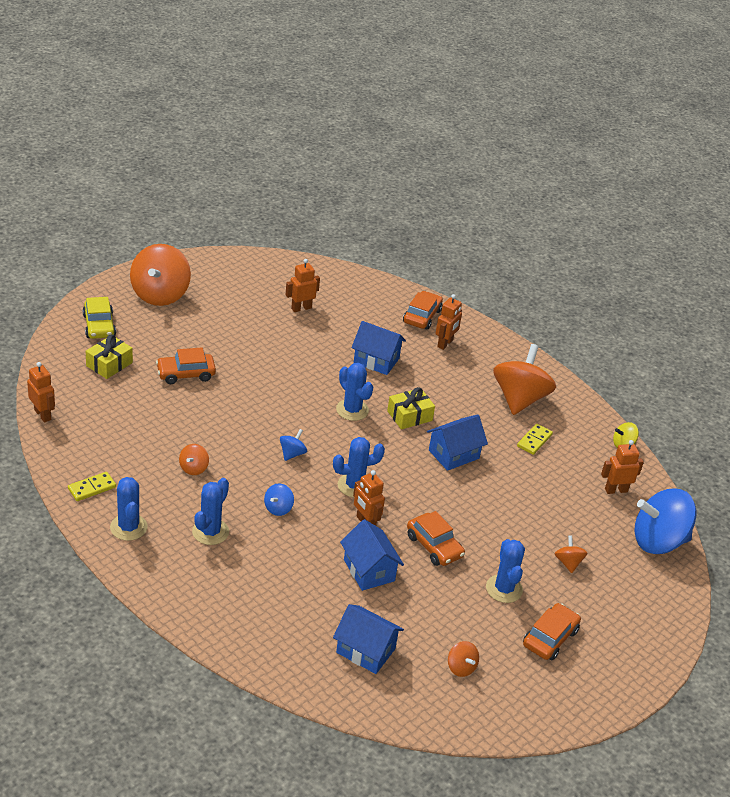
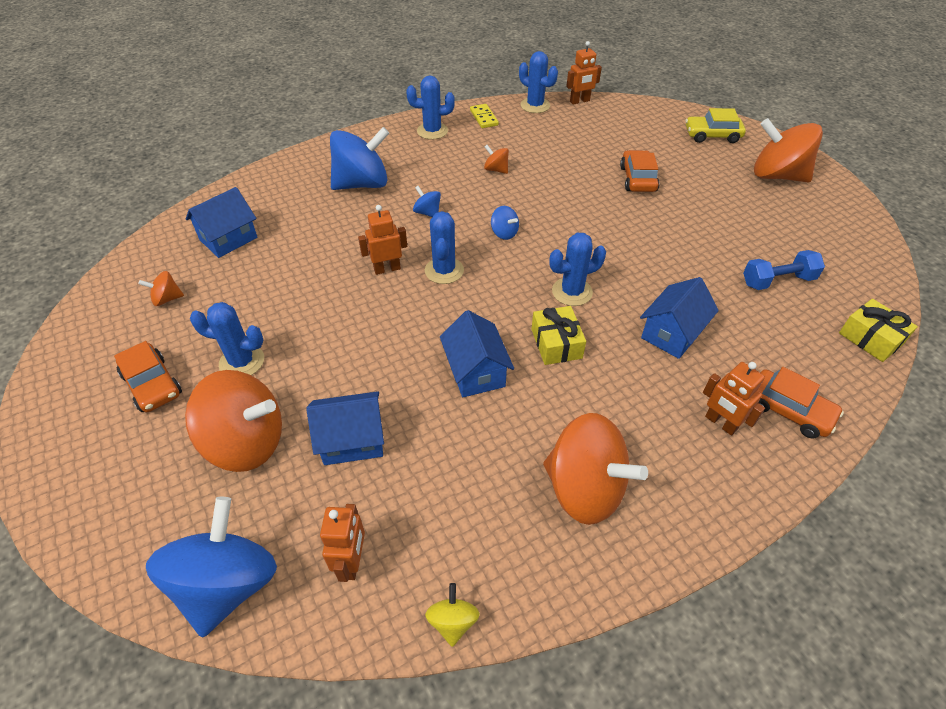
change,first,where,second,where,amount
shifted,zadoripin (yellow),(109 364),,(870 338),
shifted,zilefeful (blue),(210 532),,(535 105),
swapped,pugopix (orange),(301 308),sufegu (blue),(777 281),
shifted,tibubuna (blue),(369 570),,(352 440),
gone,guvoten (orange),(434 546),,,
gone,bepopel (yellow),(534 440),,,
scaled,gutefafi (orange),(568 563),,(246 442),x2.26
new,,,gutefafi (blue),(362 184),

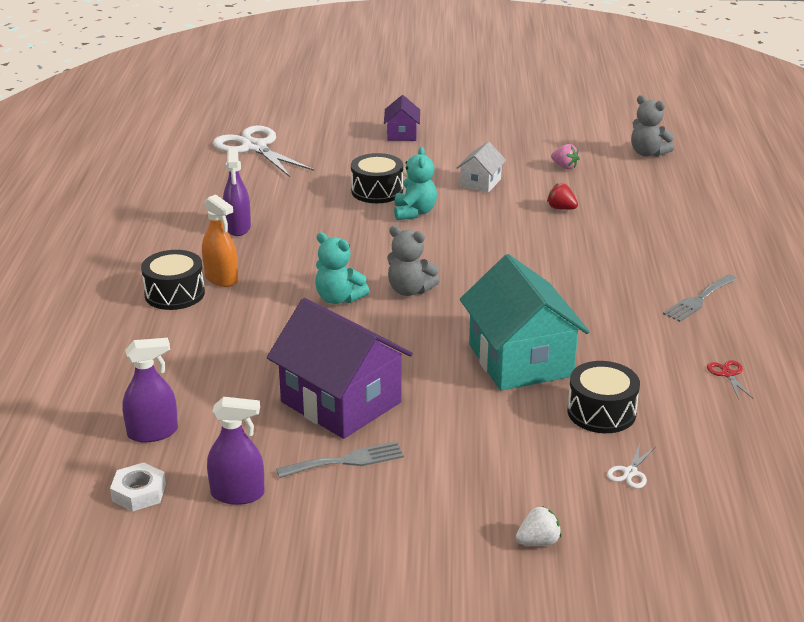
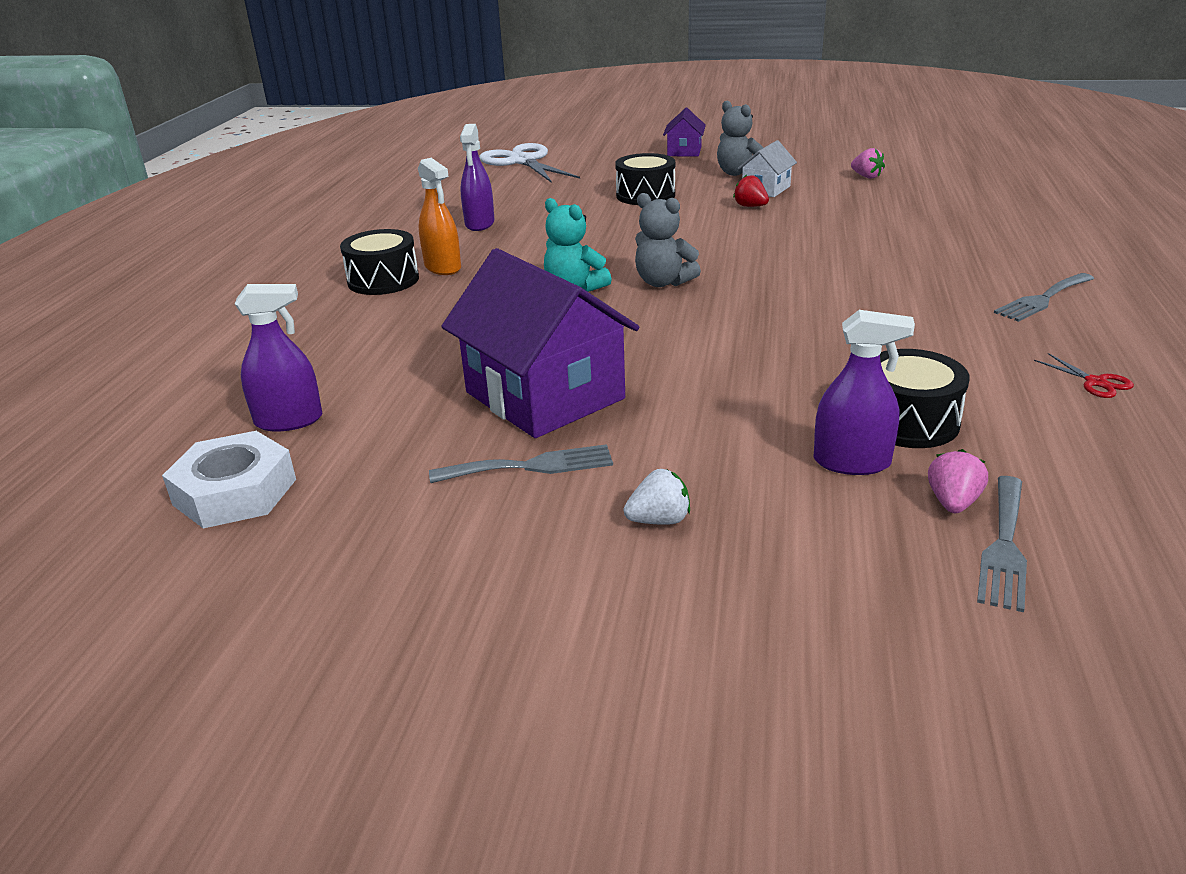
change,first,where,second,where,amount
scaled,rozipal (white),(139 493),,(235 492),x1.53
shifted,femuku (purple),(238 494),,(852 462),
gone,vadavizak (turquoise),(414 212),,,
gone,tibubuna (turquoise),(520 360),,,
shifted,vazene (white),(538 541),,(659 520),
shifted,vazene (red),(561 208),,(750 206),
swapped,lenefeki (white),(630 472),vazene (pink),(953 502),
shifted,vadavizak (grey),(648 153),,(738 173),
rotated,lenefeki (red),(728 374),,(1095 382),150 degrees clockwise
new,,,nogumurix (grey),(1004 546),

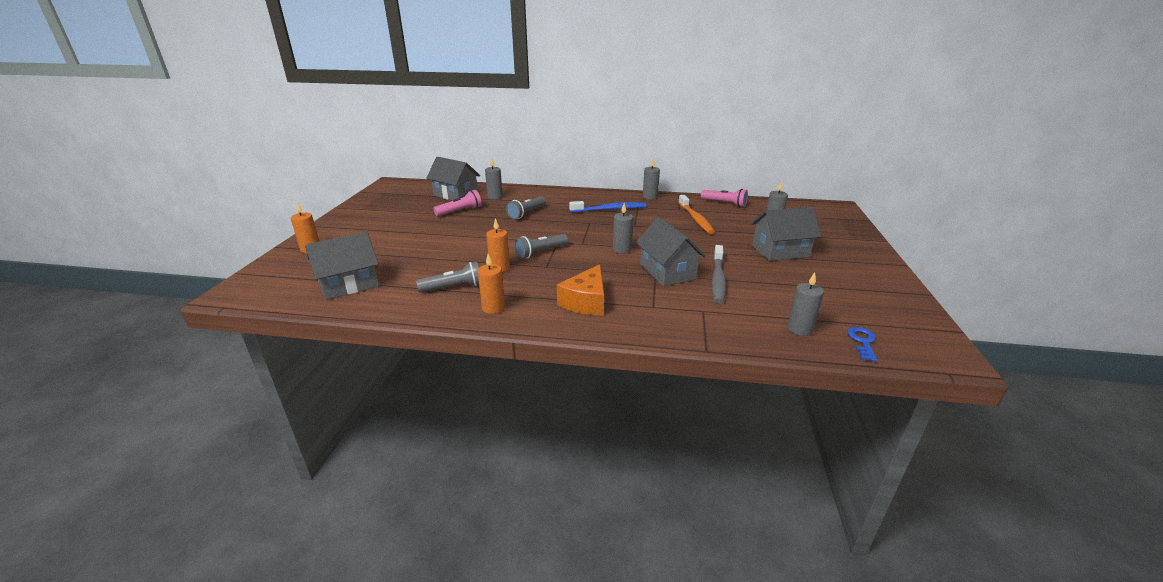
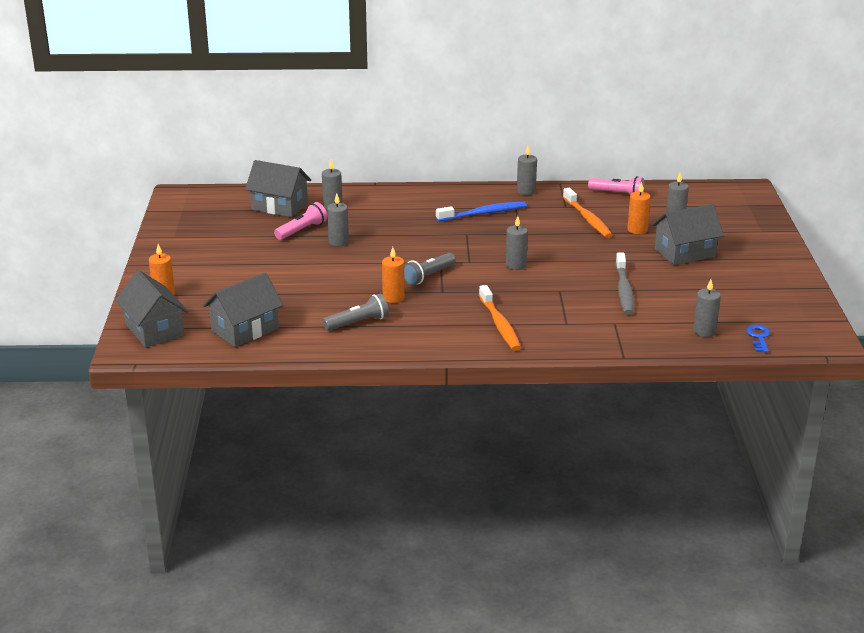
change,first,where,second,where,amount
shifted,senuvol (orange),(493 308),,(637 230),
gone,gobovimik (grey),(526 213),,,
swapped,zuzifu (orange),(586 301),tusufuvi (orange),(500 324),
shifted,tibubuna (grey),(667 272),,(154 330),
new,,,senuvol (grey),(338 242),

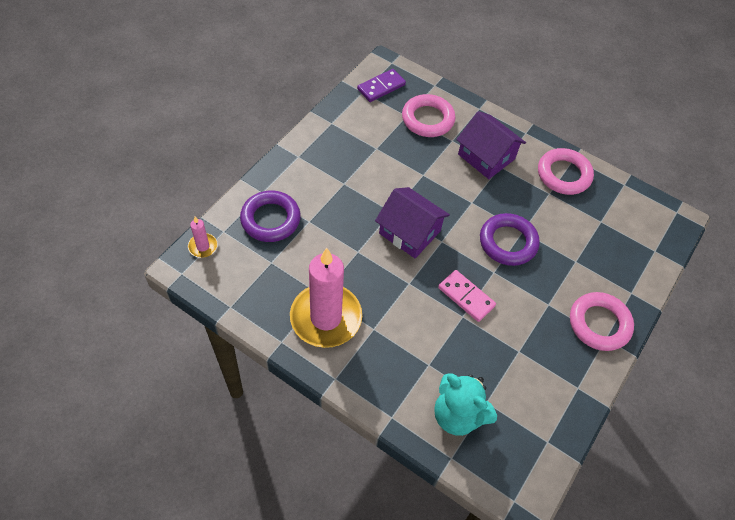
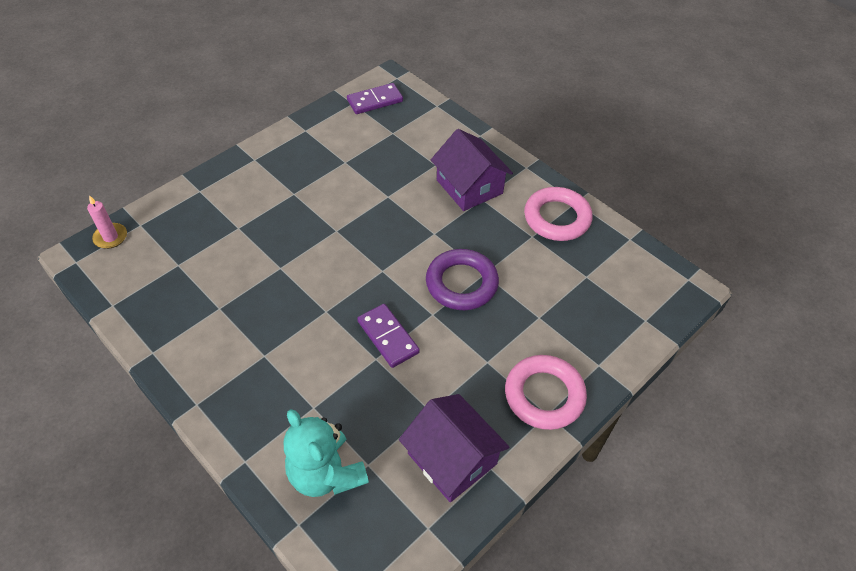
change,first,where,second,where,amount
gone,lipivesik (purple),(270 219),,,
gone,senuvol (pink),(326 317),,,
shifted,tibubuna (purple),(409 232),,(452 459),
gone,lipivesik (pink),(427 119),,,
repainted,bepopel (pink),(466 297),bepopel (purple),(388 337),

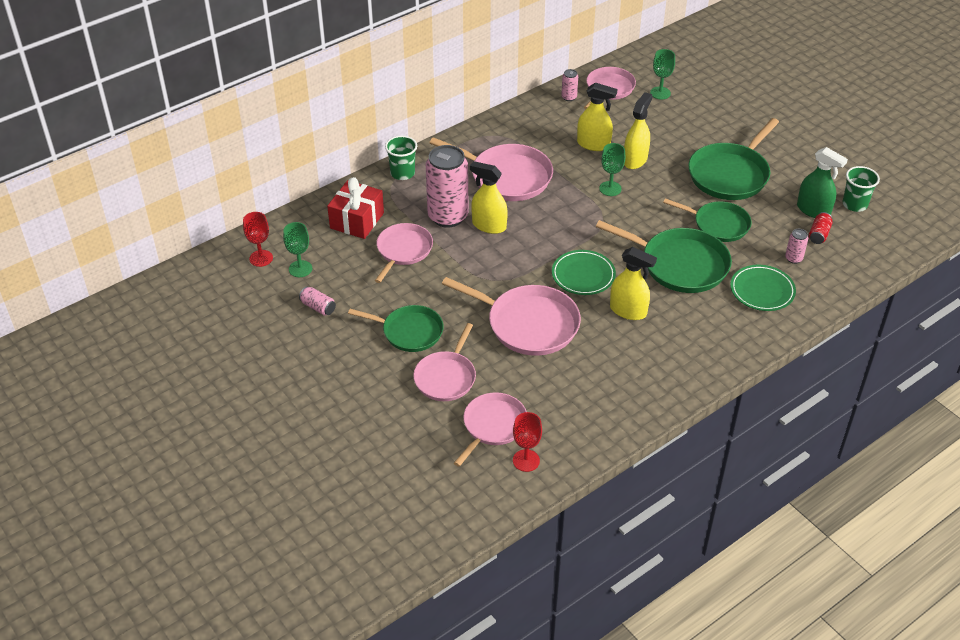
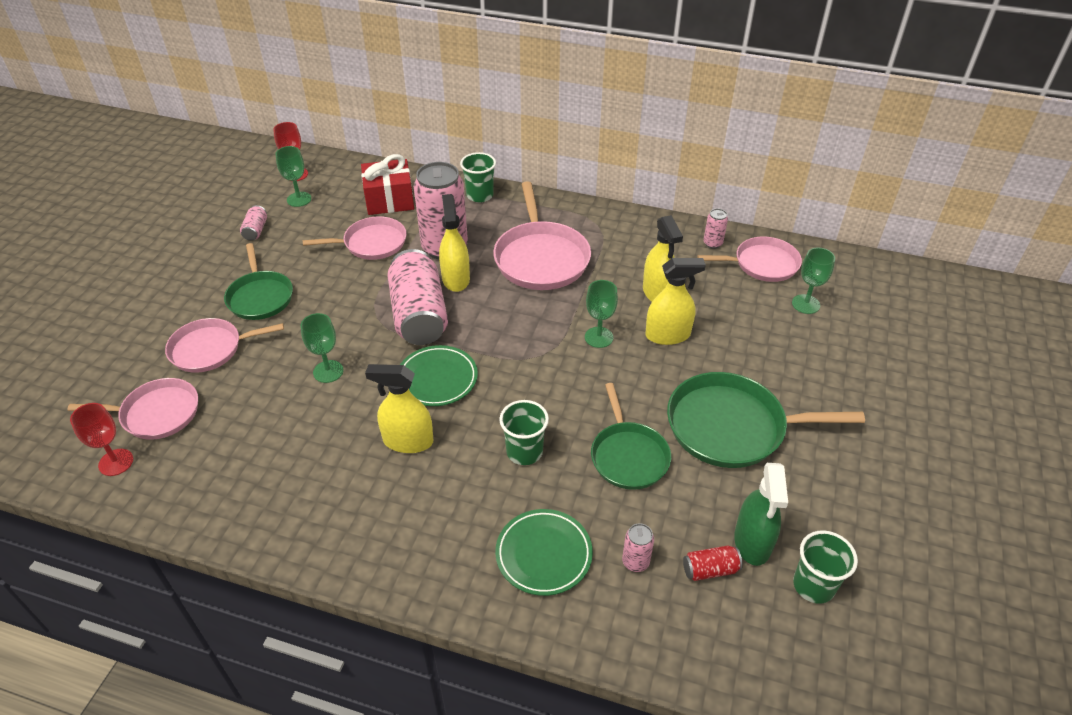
change,first,where,second,where,amount
swapped,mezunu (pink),(528 324),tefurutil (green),(328 371),
swapped,mezunu (green),(680 264),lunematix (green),(524 452),
rotated,femuku (yellow),(628 311),,(408 441),105 degrees clockwise
new,,,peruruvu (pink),(419 315),

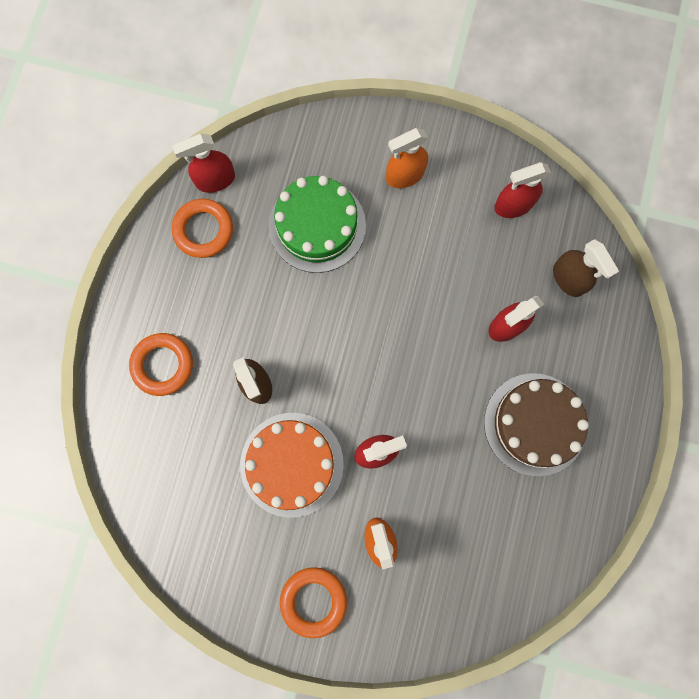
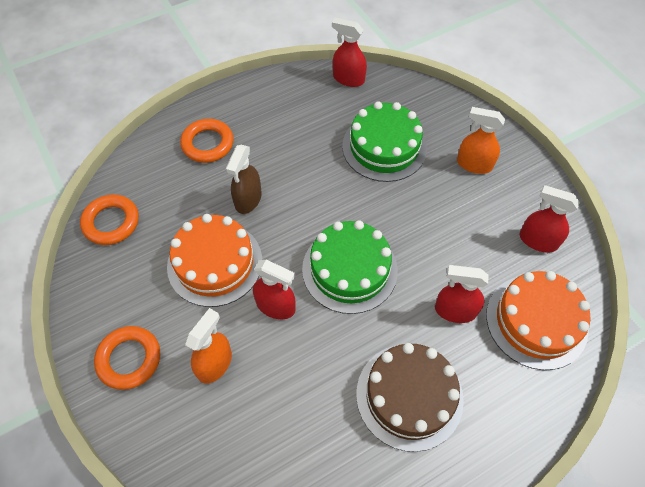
change,first,where,second,where,amount
shifted,lipivesik (orange),(203 230),,(111 222),
swapped,femuku (brown),(568 279),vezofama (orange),(536 321),
new,,,vezofama (green),(349 269),

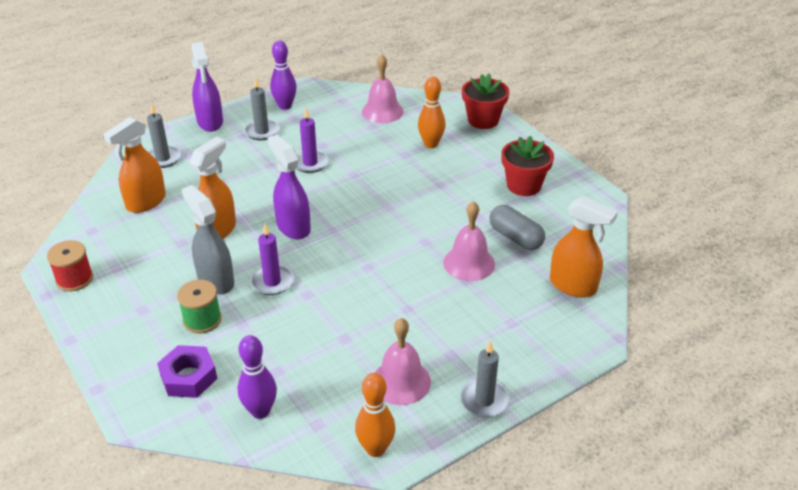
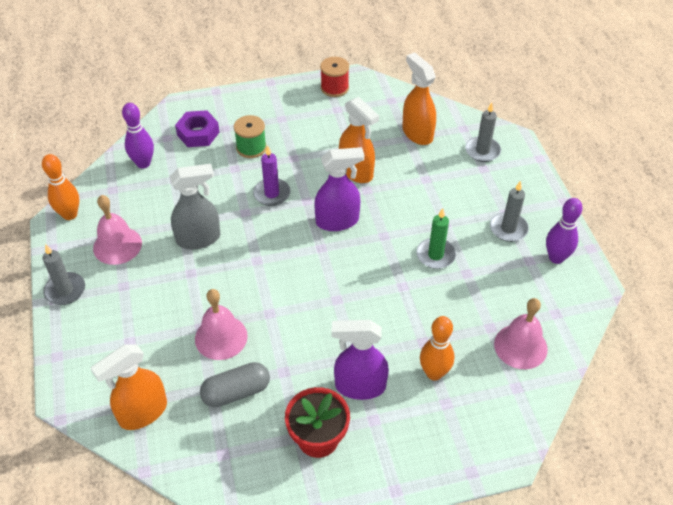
change,first,where,second,where,amount
shifted,femuku (grey),(215 281),,(199 238),
shifted,femuku (purple),(210 122),,(359 386),
repainted,senuvol (purple),(310 163),senuvol (green),(435 255),
gone,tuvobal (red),(483 120),,,

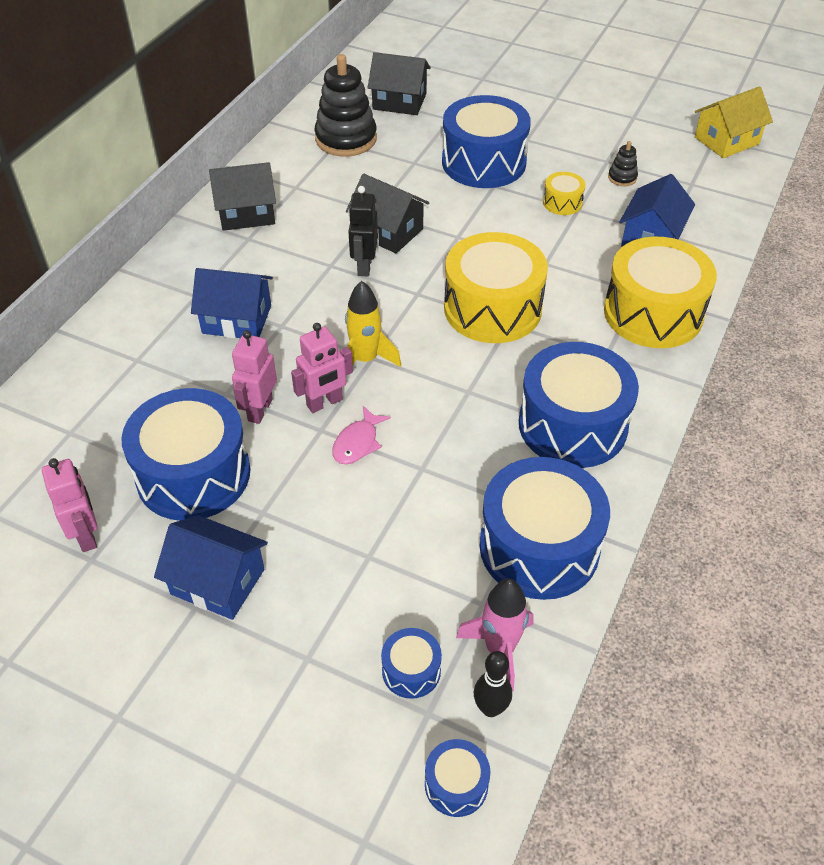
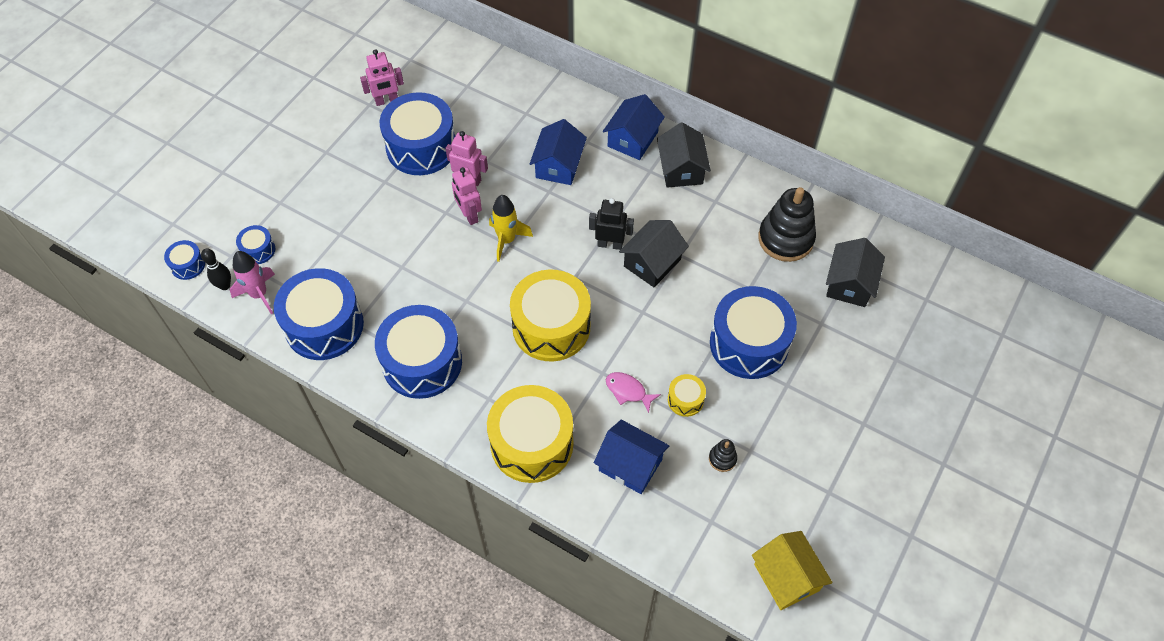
change,first,where,second,where,amount
shifted,tibubuna (blue),(218 581),,(633 139),
shifted,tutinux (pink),(357 443),,(628 391),

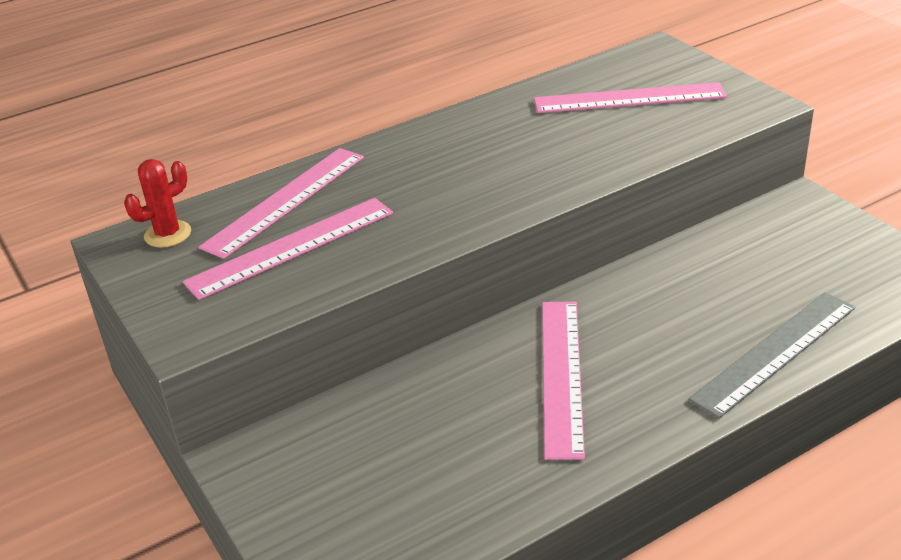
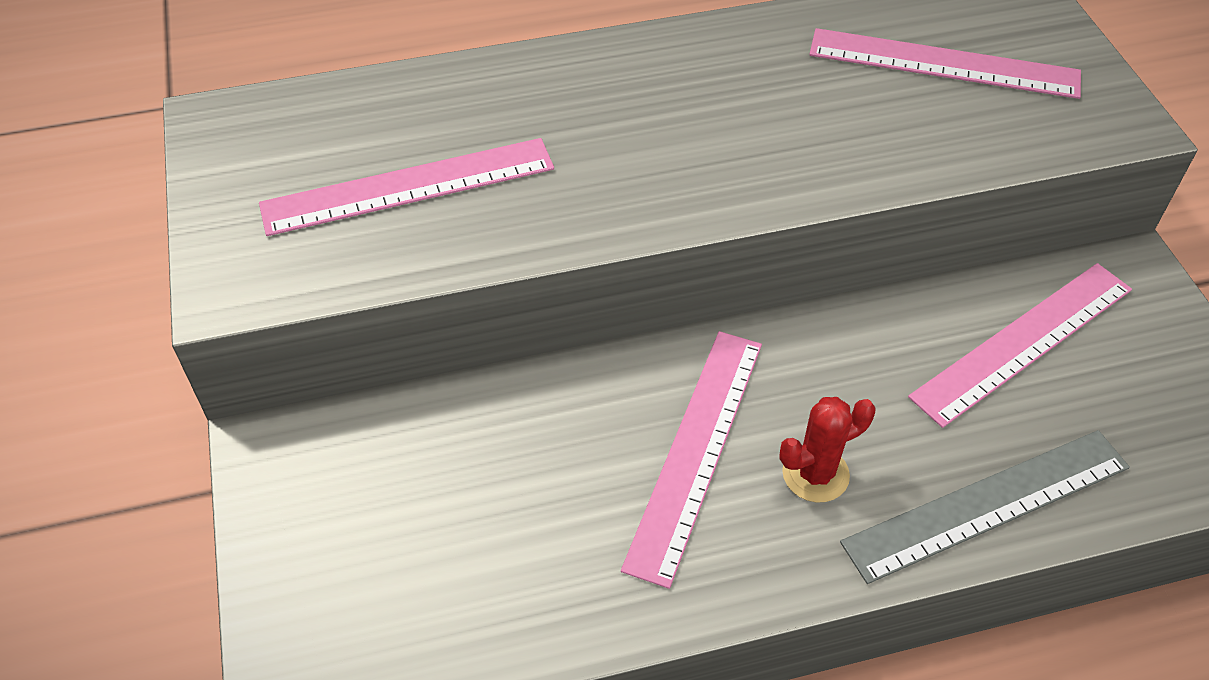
change,first,where,second,where,amount
shifted,zilefeful (red),(167 234),,(815 474),
shifted,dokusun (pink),(285 200),,(1023 342),

